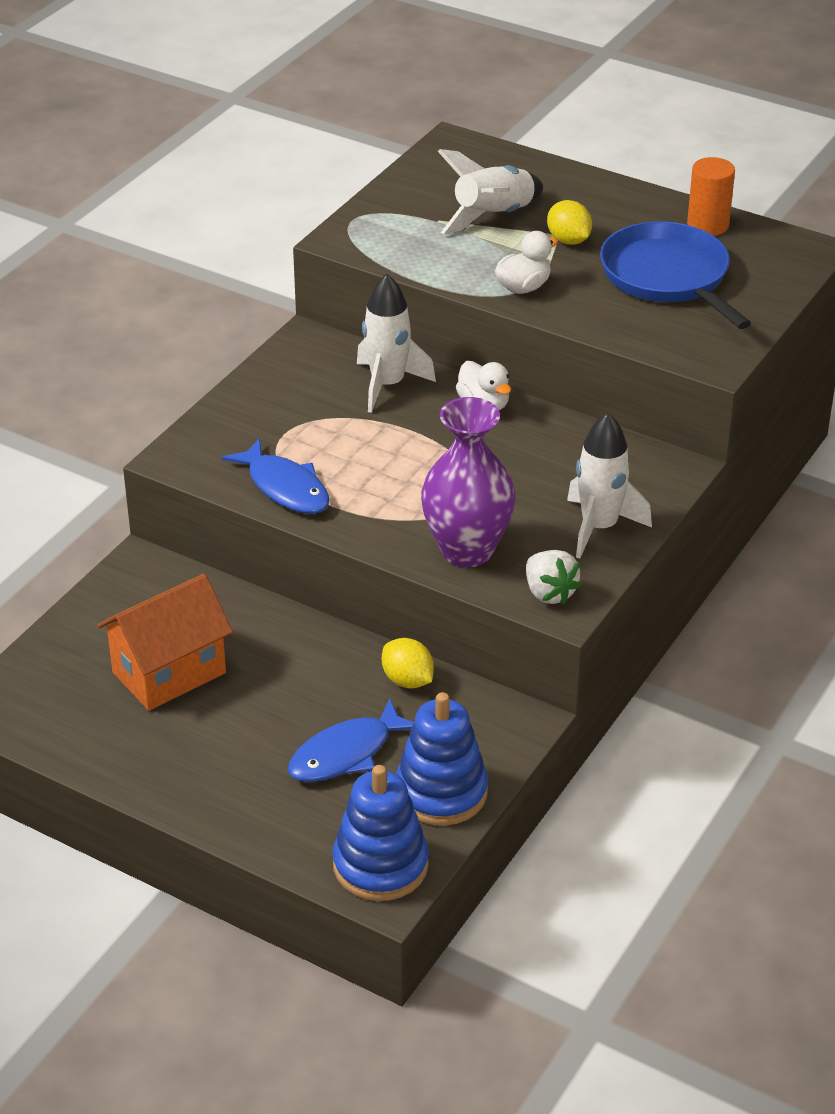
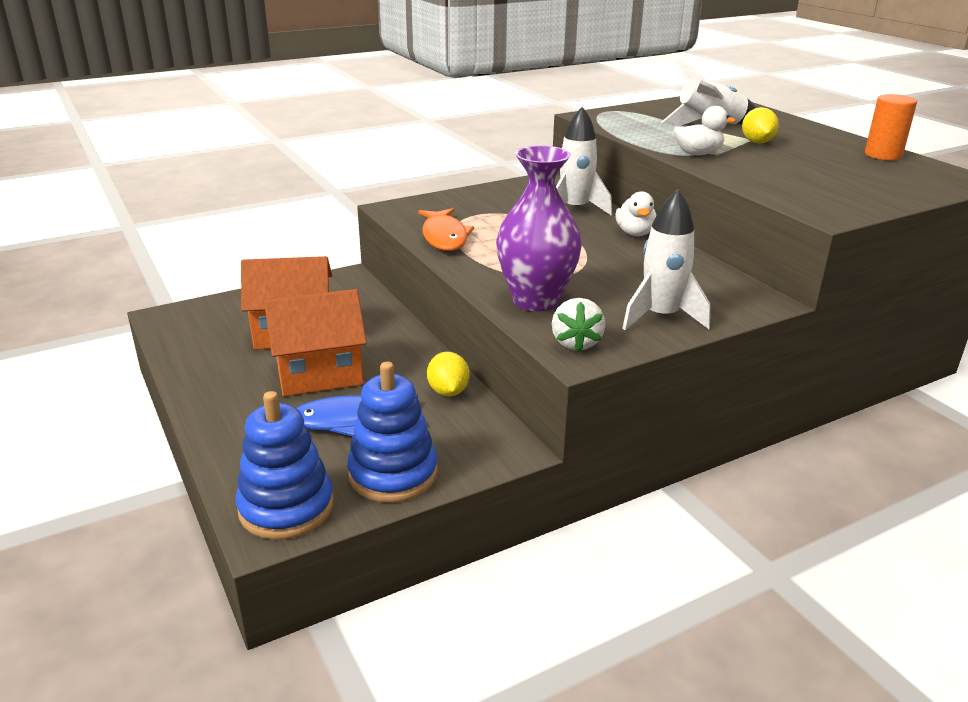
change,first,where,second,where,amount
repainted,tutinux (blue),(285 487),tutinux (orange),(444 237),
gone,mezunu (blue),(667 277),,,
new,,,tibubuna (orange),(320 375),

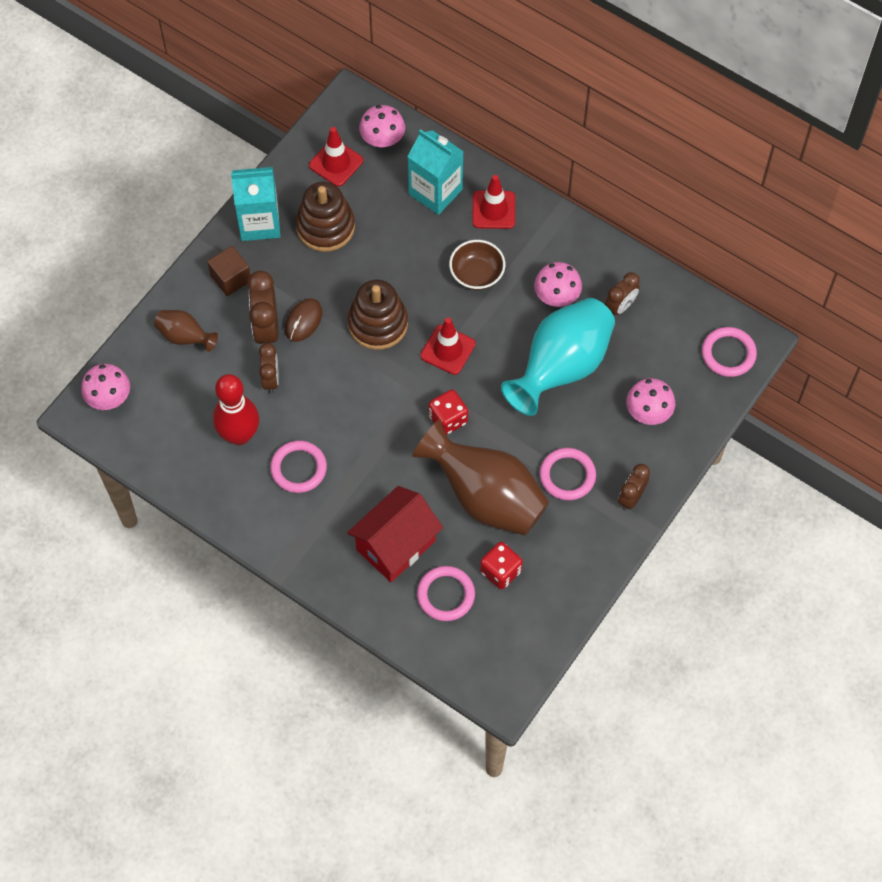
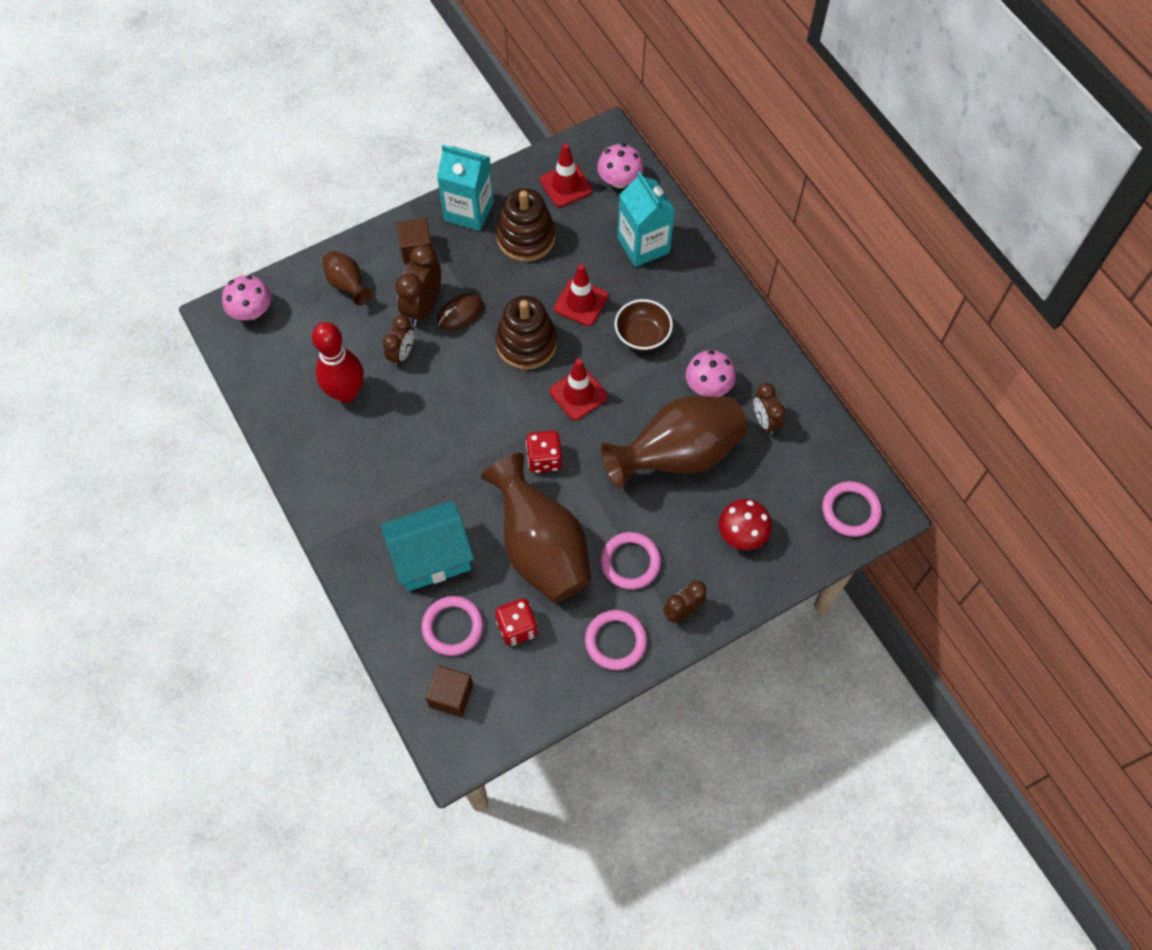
change,first,where,second,where,amount
shifted,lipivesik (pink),(298 468),,(615 641),
repainted,tibubuna (red),(396 545),tibubuna (turquoise),(432 557),
shifted,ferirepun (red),(493 210),,(581 302),
repainted,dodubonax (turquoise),(561 367),dodubonax (brown),(678 455),
rotated,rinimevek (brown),(620 306),,(765 421),90 degrees clockwise
repainted,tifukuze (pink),(648 412),tifukuze (red),(742 534),
new,,,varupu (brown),(451 695),

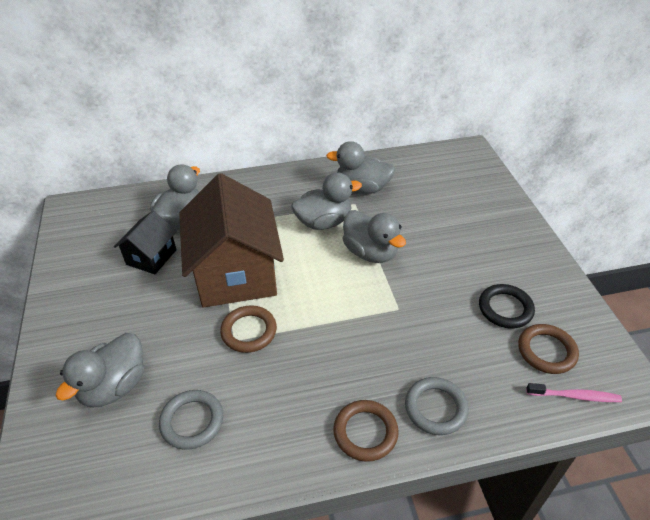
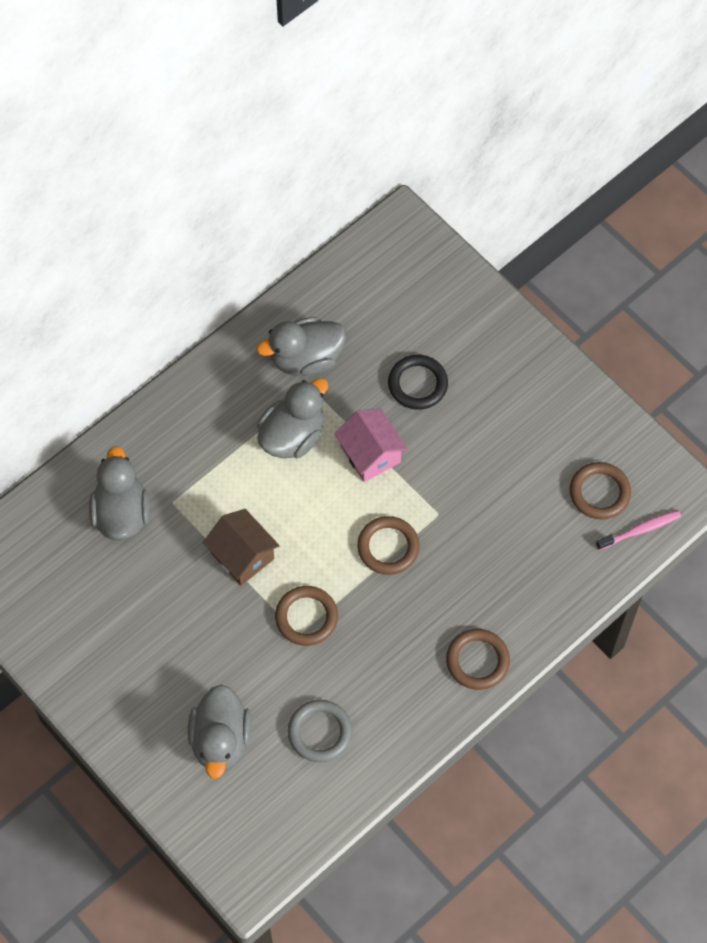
change,first,where,second,where,amount
gone,tibubuna (black),(151 257),,,
scaled,tibubuna (brown),(236 273),,(242 556),x0.50
swapped,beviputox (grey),(370 252),tibubuna (pink),(370 454),
gone,lipivesik (grey),(435 408),,,
shifted,lipivesik (black),(505 308),,(417 384),
new,,,lipivesik (brown),(388 547),

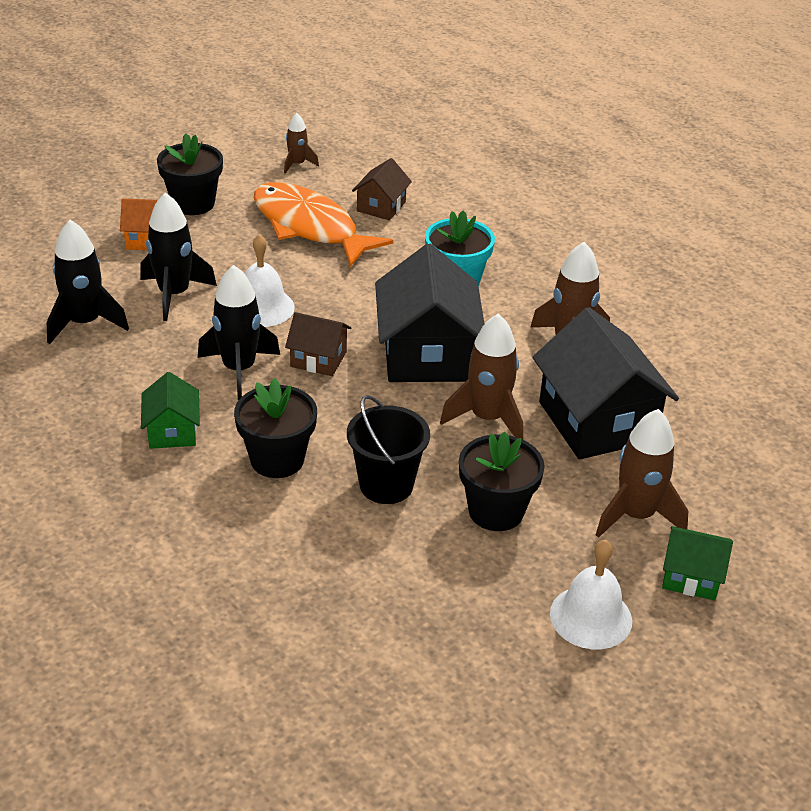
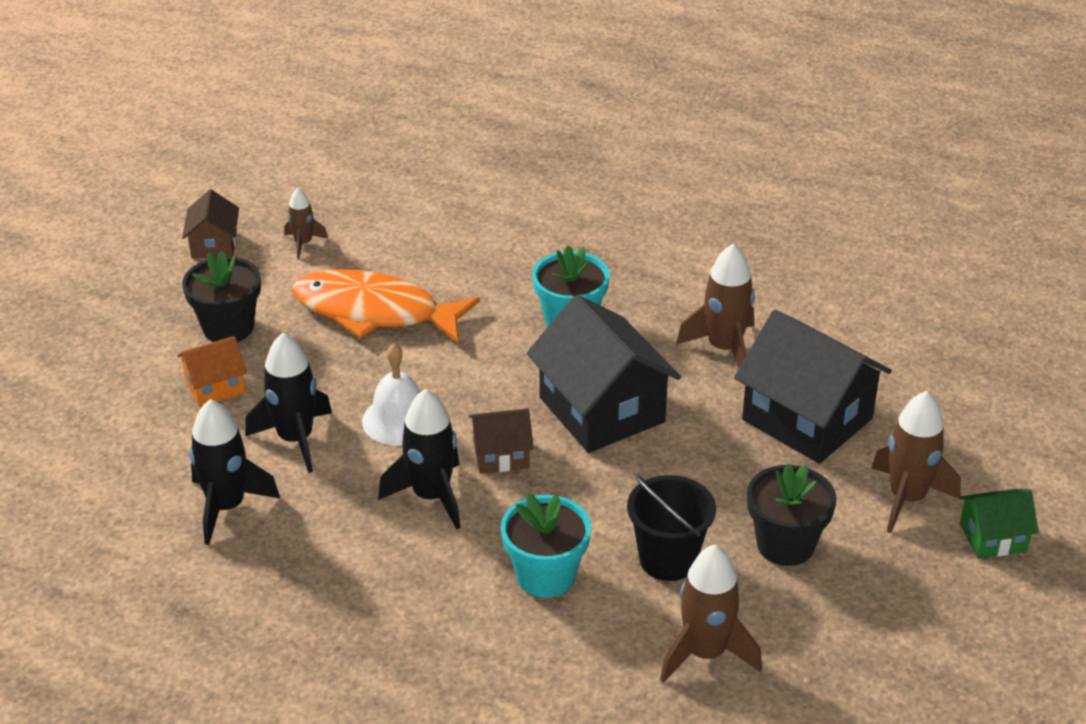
change,first,where,second,where,amount
gone,tibubuna (green),(172 431),,,
repainted,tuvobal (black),(277 459),tuvobal (turquoise),(545 576),
shifted,tibubuna (brown),(381 206),,(214 244),
shifted,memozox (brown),(487 418),,(705 653),
gone,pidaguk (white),(591 617),,,

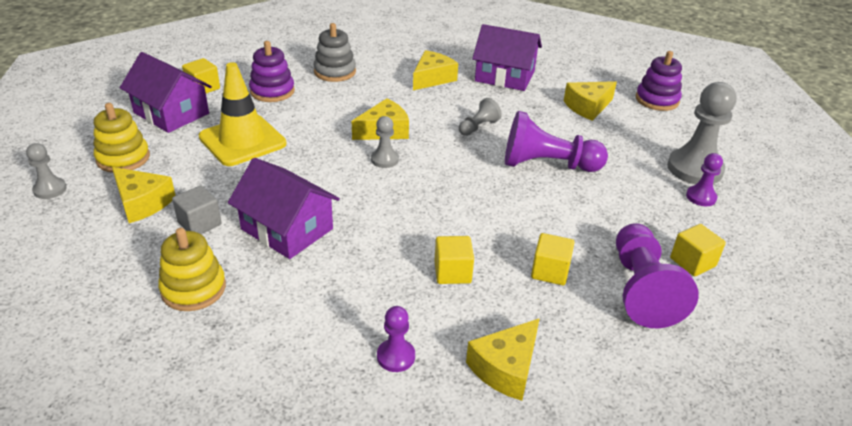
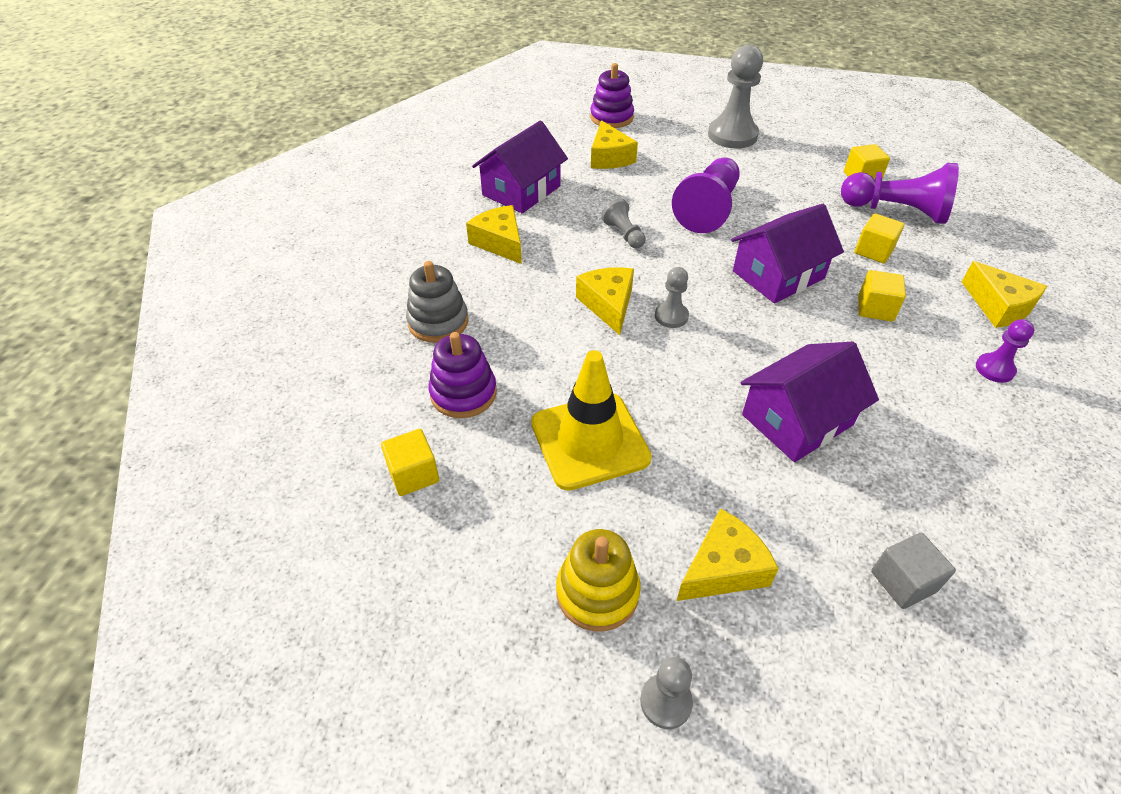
change,first,where,second,where,amount
shifted,tibubuna (purple),(171 113),,(778 275),
gone,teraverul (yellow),(193 289),,,
shifted,varupu (grey),(199 223),,(903 581),
gone,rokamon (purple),(701 197),,,

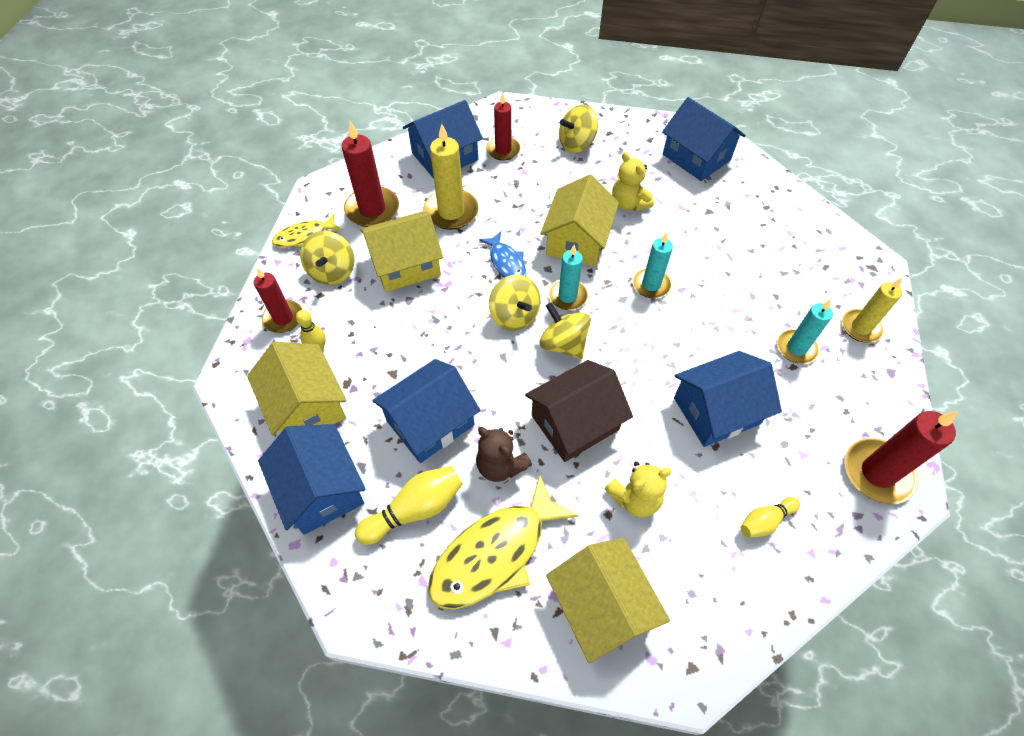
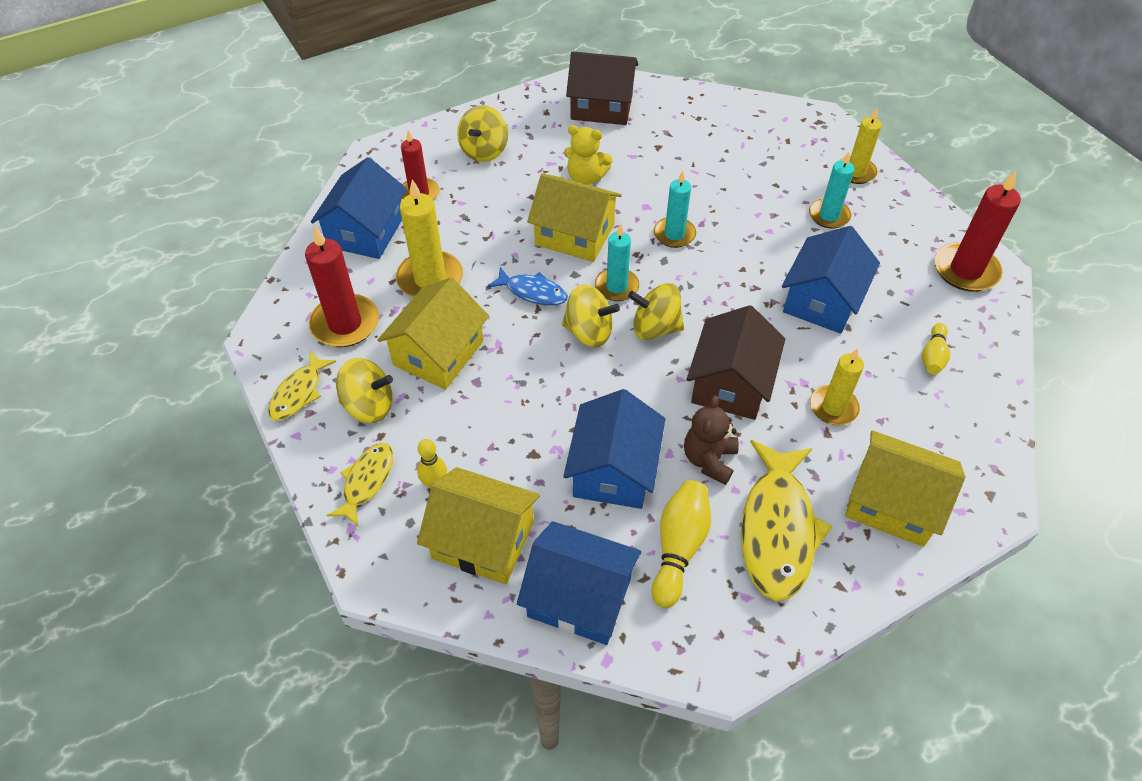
change,first,where,second,where,amount
swapped,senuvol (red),(283 318),tutinux (yellow),(366 481),
rotated,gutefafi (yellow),(332 271),,(369 406),45 degrees counterclockwise
rotated,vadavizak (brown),(500 465),,(709 460),105 degrees clockwise
rotated,tibubuna (yellow),(577 240),,(574 234),45 degrees counterclockwise
swapped,vadavizak (yellow),(635 498),senuvol (yellow),(833 407),
repainted,tibubuna (blue),(696 157),tibubuna (brown),(601 107),

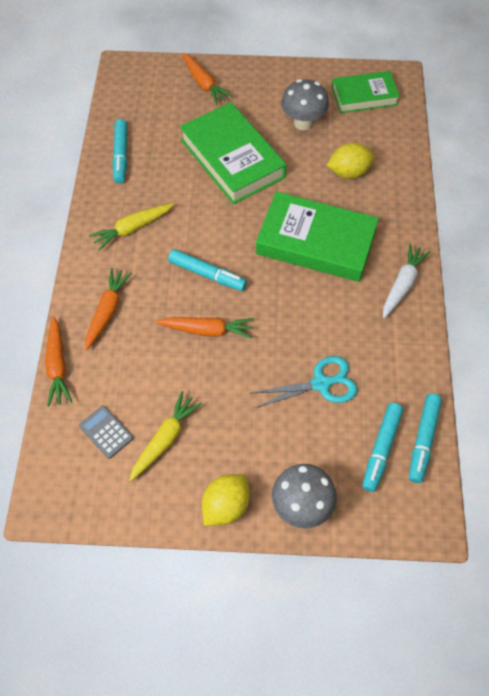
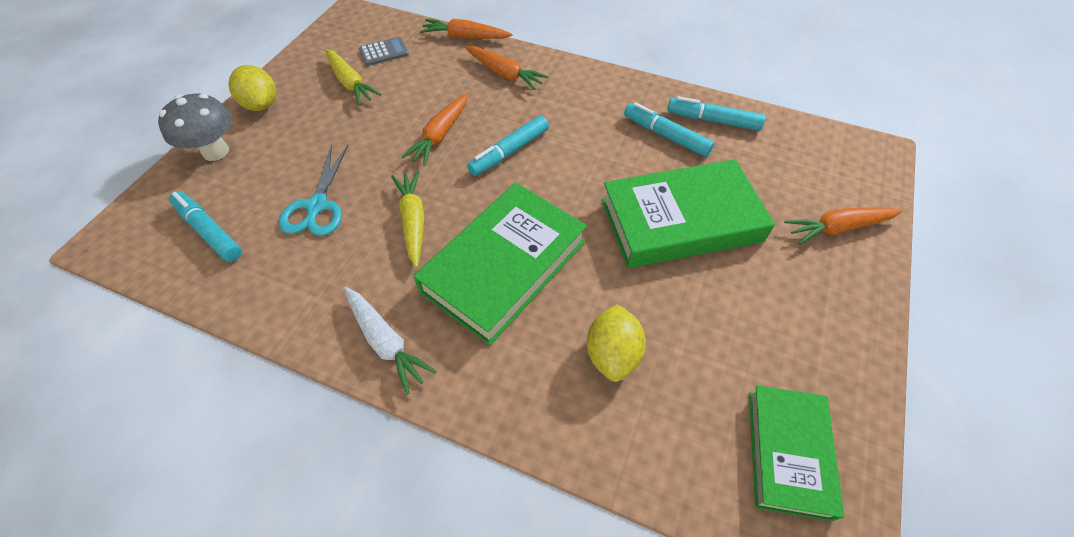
change,first,where,second,where,amount
shifted,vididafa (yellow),(133 229),,(413 221),
gone,tifukuze (grey),(303 123),,,
shifted,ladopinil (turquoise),(423 440),,(666 135),

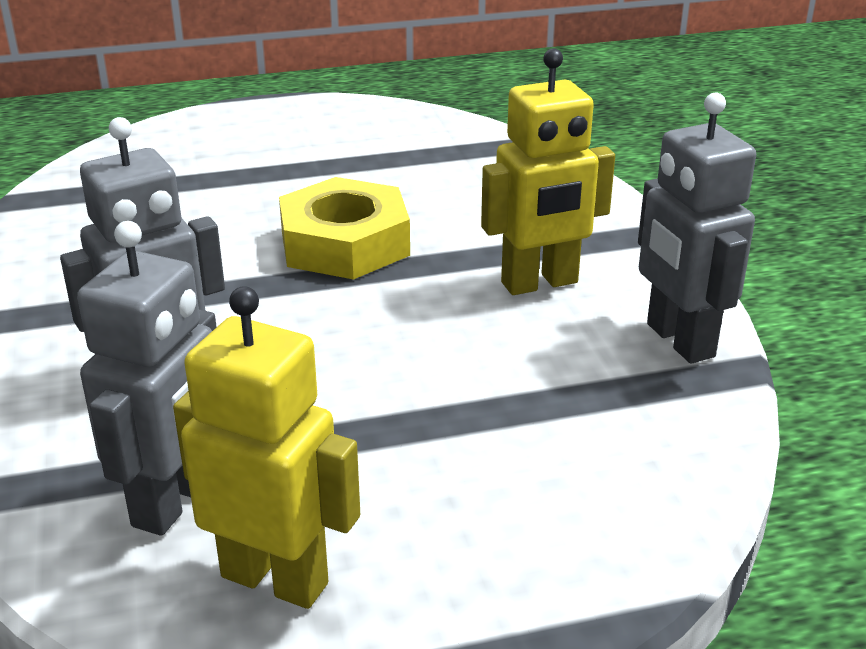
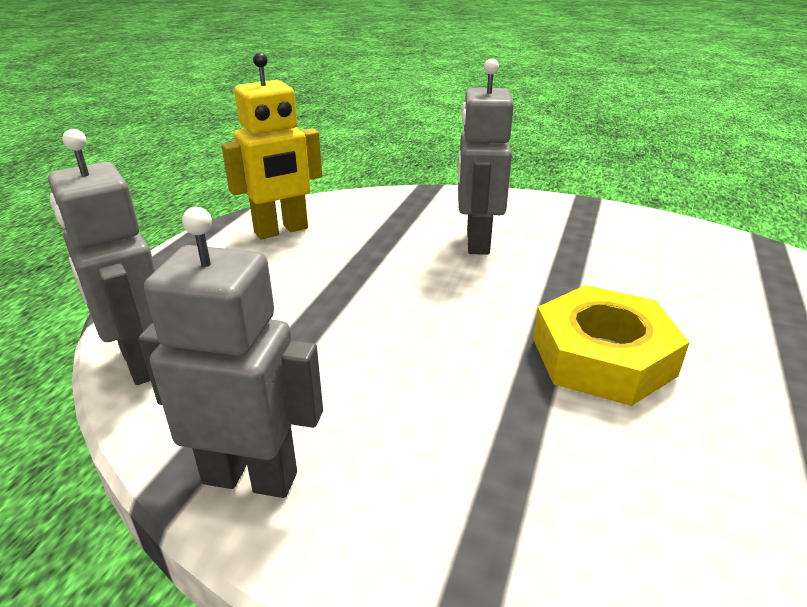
change,first,where,second,where,amount
shifted,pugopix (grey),(174 502),,(140 362),
gone,pugopix (yellow),(540 283),,,

